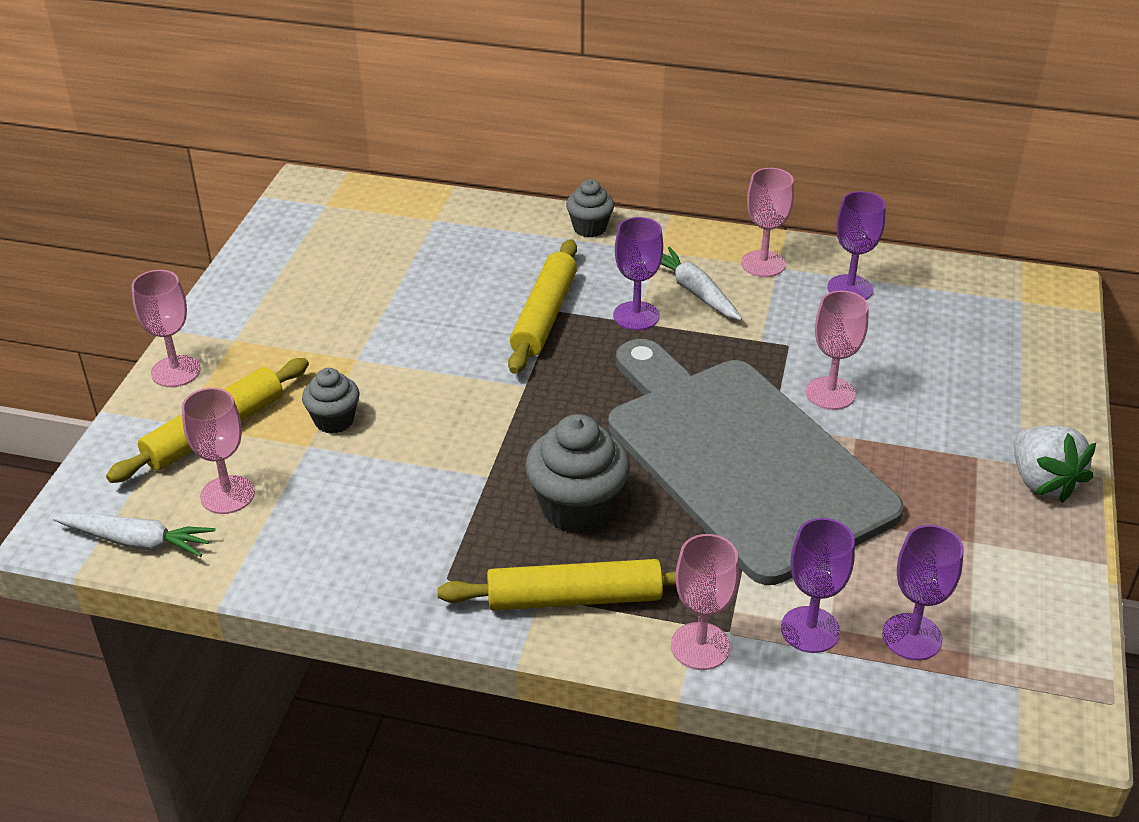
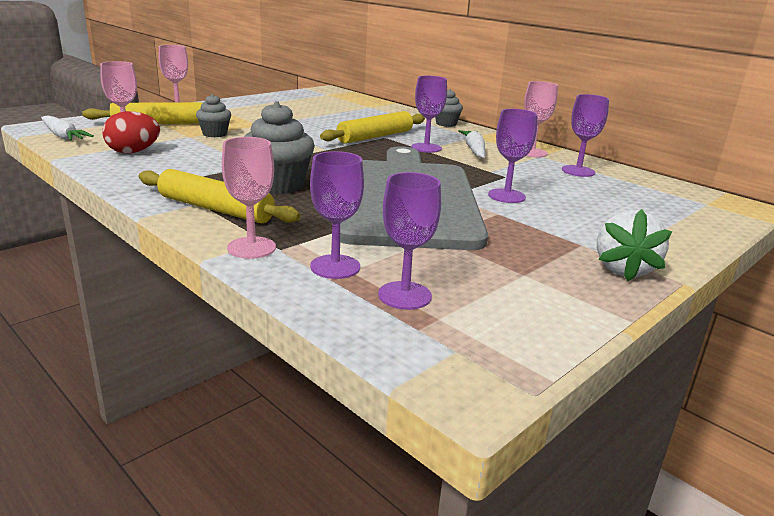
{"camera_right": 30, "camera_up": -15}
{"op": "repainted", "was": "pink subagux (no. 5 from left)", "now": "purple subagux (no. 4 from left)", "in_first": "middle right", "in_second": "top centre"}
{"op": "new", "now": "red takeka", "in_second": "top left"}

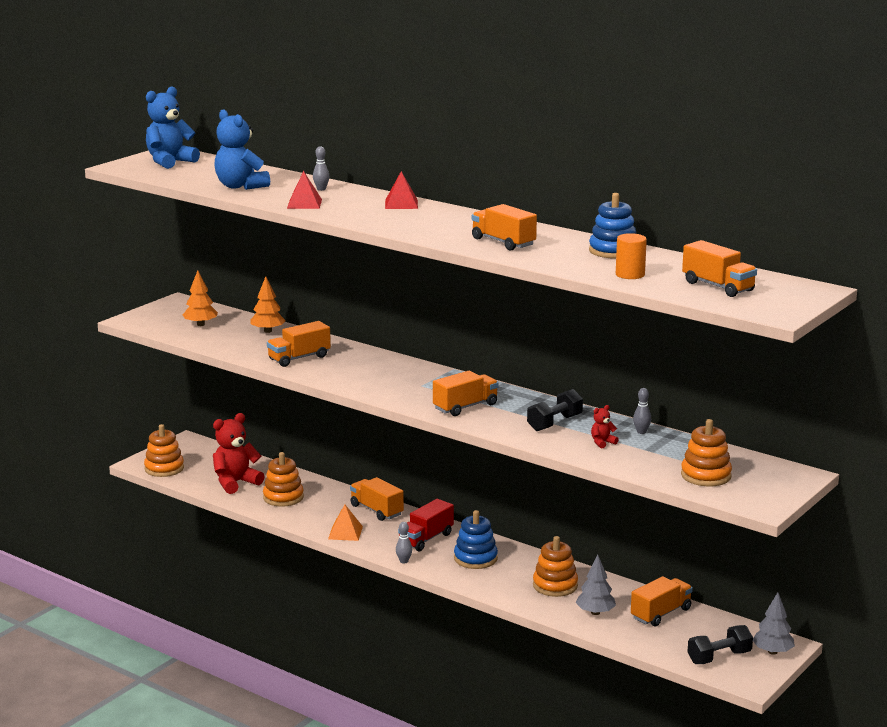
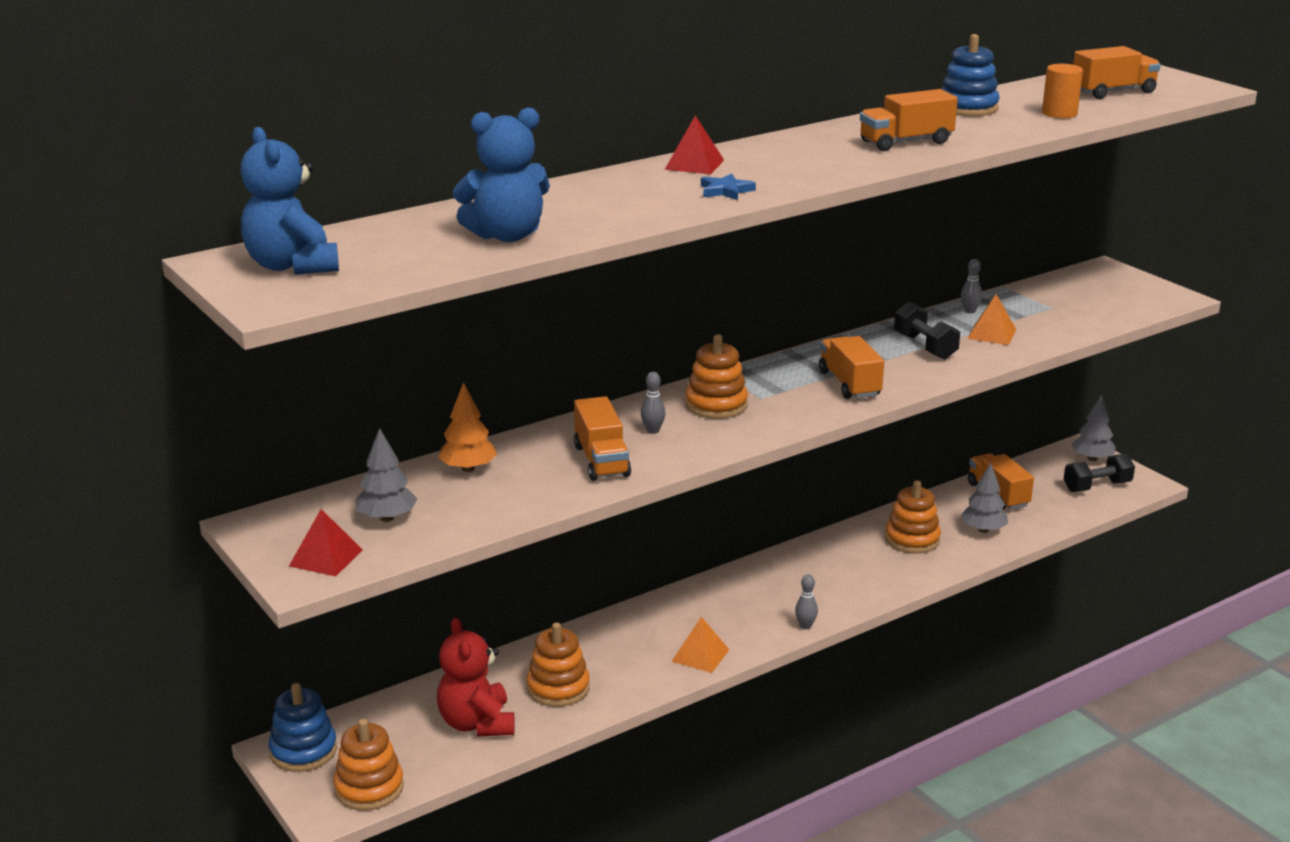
{"camera_right": -70, "camera_up": 5}
{"op": "shifted", "was": "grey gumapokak (no. 1 from left)", "in_first": "top centre", "in_second": "centre"}
{"op": "shifted", "was": "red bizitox (no. 1 from left)", "in_first": "top centre", "in_second": "middle left"}
{"op": "repainted", "was": "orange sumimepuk (no. 1 from left)", "now": "grey sumimepuk (no. 1 from left)", "in_first": "middle left", "in_second": "middle left"}
{"op": "swapped", "was": "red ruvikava (no. 2 from left)", "now": "orange bizitox (no. 2 from left)", "in_first": "middle right", "in_second": "middle right"}
{"op": "shifted", "was": "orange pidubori (no. 4 from left in the first image)", "now": "orange pidubori (no. 3 from left)", "in_first": "middle right", "in_second": "centre"}
{"op": "gone", "was": "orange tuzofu (no. 2 from left)", "in_first": "bottom centre"}
{"op": "gone", "was": "red tuzofu", "in_first": "bottom centre"}
{"op": "shifted", "was": "blue pidubori (no. 1 from left)", "in_first": "bottom centre", "in_second": "bottom left"}
{"op": "rotated", "was": "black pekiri (no. 2 from left)", "in_first": "bottom right", "in_second": "middle right", "clockwise": 75}
{"op": "new", "now": "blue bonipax", "in_second": "top centre"}

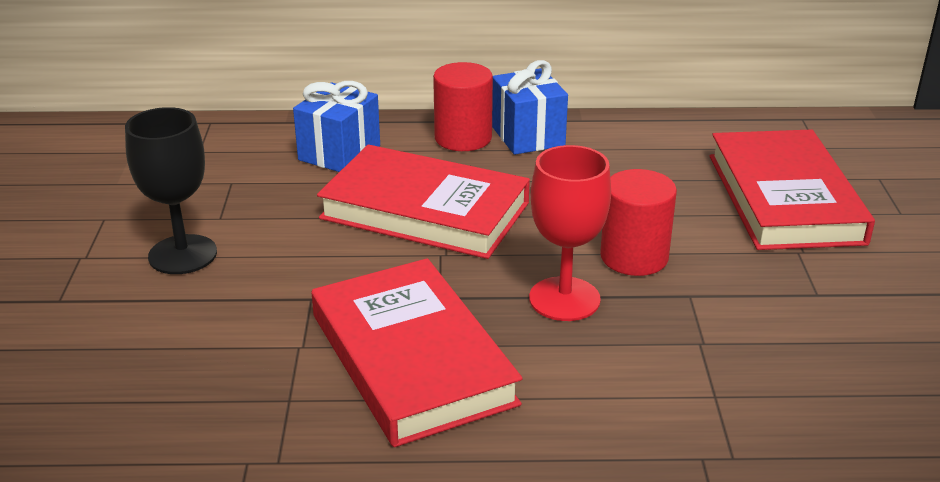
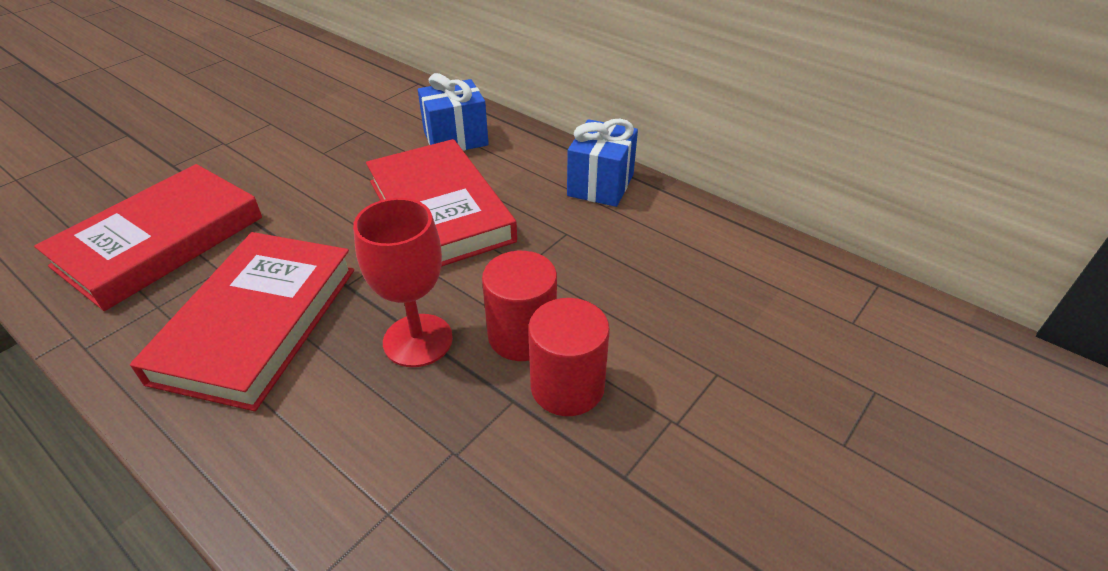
{"camera_right": 40, "camera_up": 10}
{"op": "shifted", "was": "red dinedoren (no. 1 from left in the first image)", "now": "red dinedoren (no. 2 from left)", "in_first": "top centre", "in_second": "centre"}
{"op": "gone", "was": "black subagux", "in_first": "middle left"}
{"op": "shifted", "was": "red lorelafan (no. 3 from left in the first image)", "now": "red lorelafan (no. 1 from left)", "in_first": "middle right", "in_second": "middle left"}

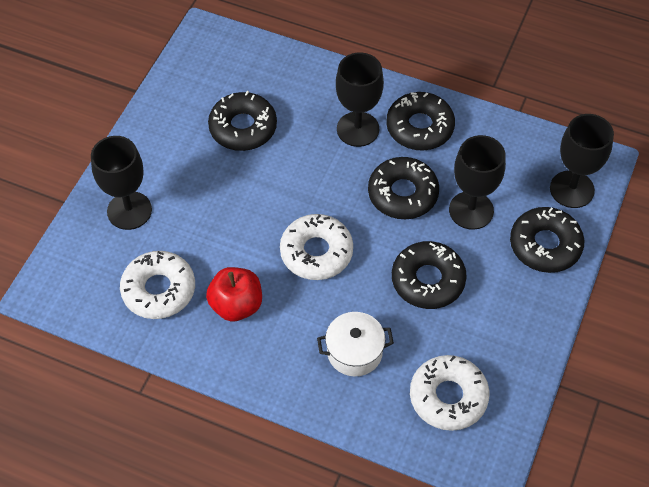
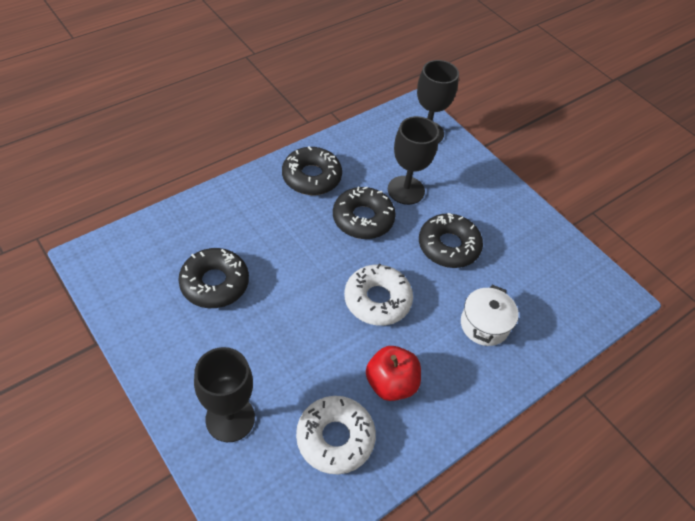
{"camera_right": -65, "camera_up": -5}
{"op": "gone", "was": "black subagux (no. 2 from left)", "in_first": "top centre"}
{"op": "gone", "was": "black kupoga (no. 5 from left)", "in_first": "middle right"}
{"op": "gone", "was": "white kupoga (no. 3 from left)", "in_first": "bottom right"}

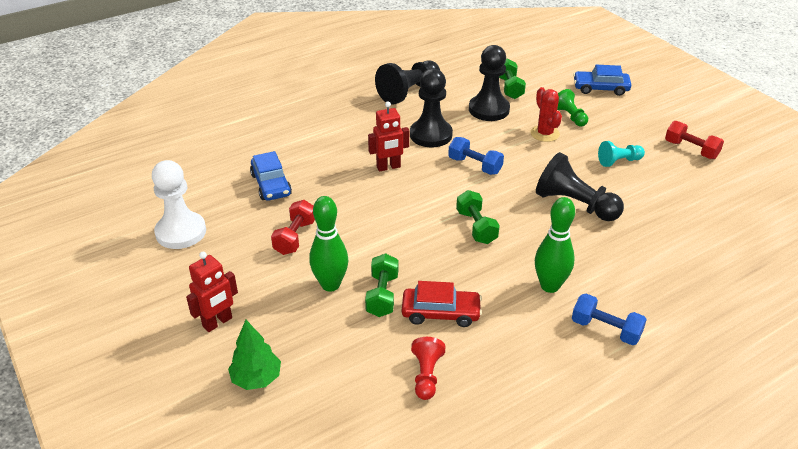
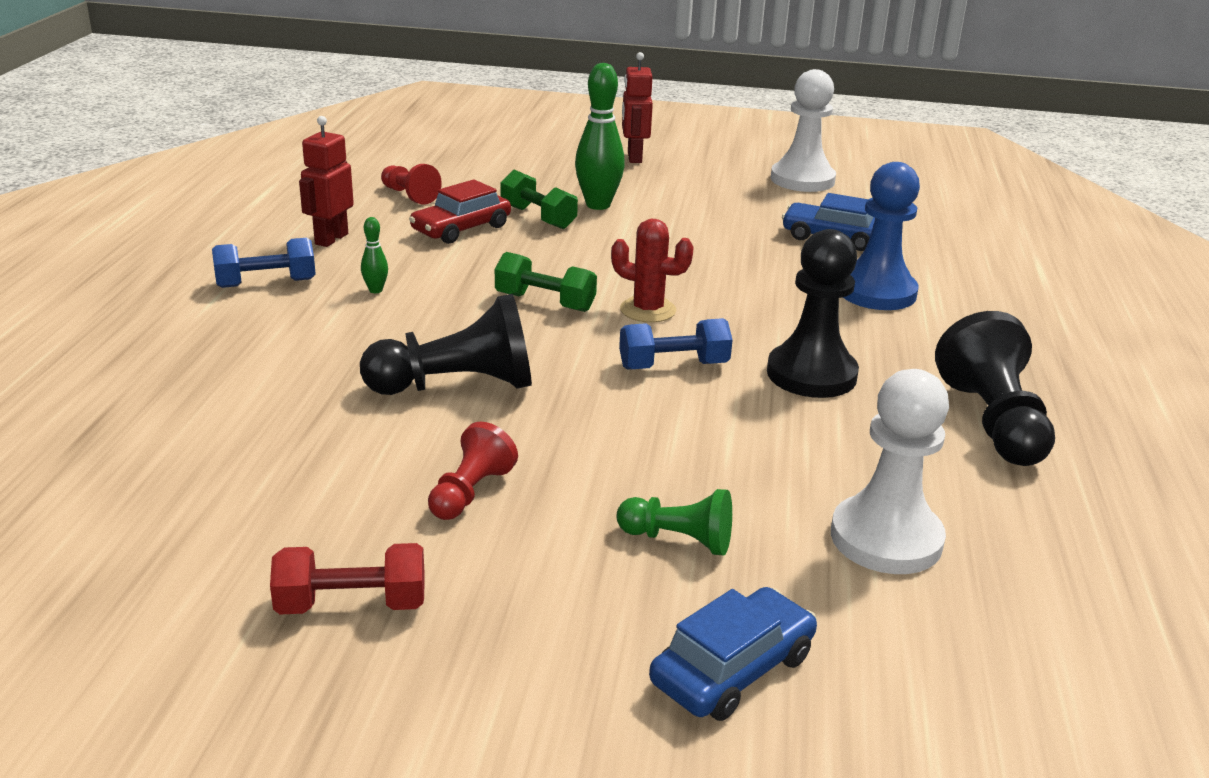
{"camera_right": 130, "camera_up": -10}
{"op": "gone", "was": "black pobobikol (no. 3 from left)", "in_first": "top centre"}
{"op": "swapped", "was": "green pekiri (no. 3 from left)", "now": "white pobobikol (no. 2 from left)", "in_first": "top centre", "in_second": "middle right"}
{"op": "shifted", "was": "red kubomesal", "in_first": "top right", "in_second": "centre"}
{"op": "shifted", "was": "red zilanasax (no. 2 from left in the first image)", "now": "red zilanasax (no. 1 from left)", "in_first": "top centre", "in_second": "top left"}
{"op": "repainted", "was": "turquoise pobobikol", "now": "red pobobikol (no. 2 from left)", "in_first": "middle right", "in_second": "centre"}
{"op": "scaled", "was": "green gumapokak (no. 2 from left in the first image)", "in_first": "middle right", "in_second": "top left", "ratio": 0.46}
{"op": "gone", "was": "red pekiri (no. 1 from left)", "in_first": "centre"}
{"op": "gone", "was": "green sumimepuk", "in_first": "bottom left"}
{"op": "new", "now": "blue pobobikol", "in_second": "top right"}

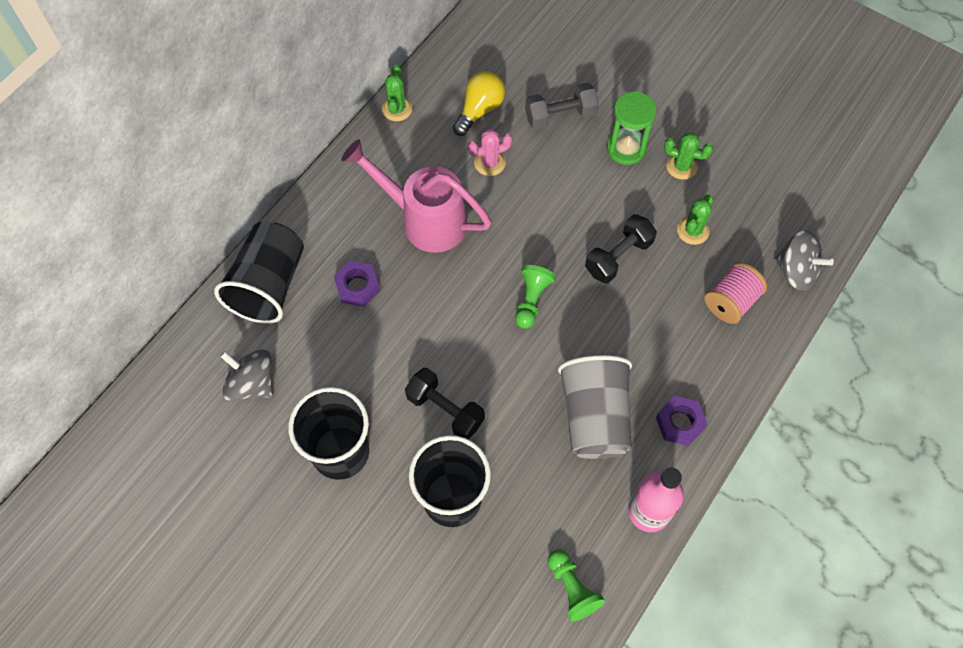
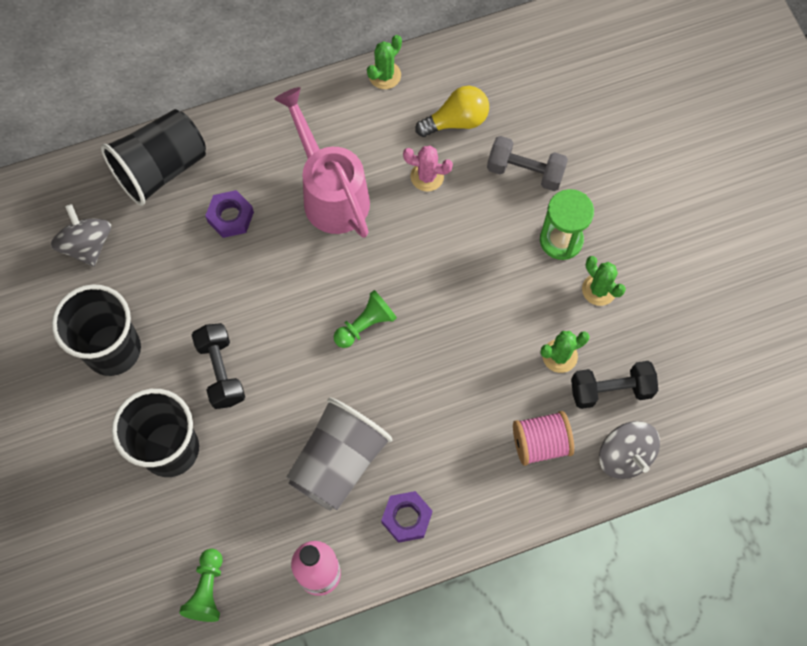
{"camera_right": 35, "camera_up": 5}
{"op": "shifted", "was": "black pekiri (no. 2 from left)", "in_first": "centre", "in_second": "middle right"}

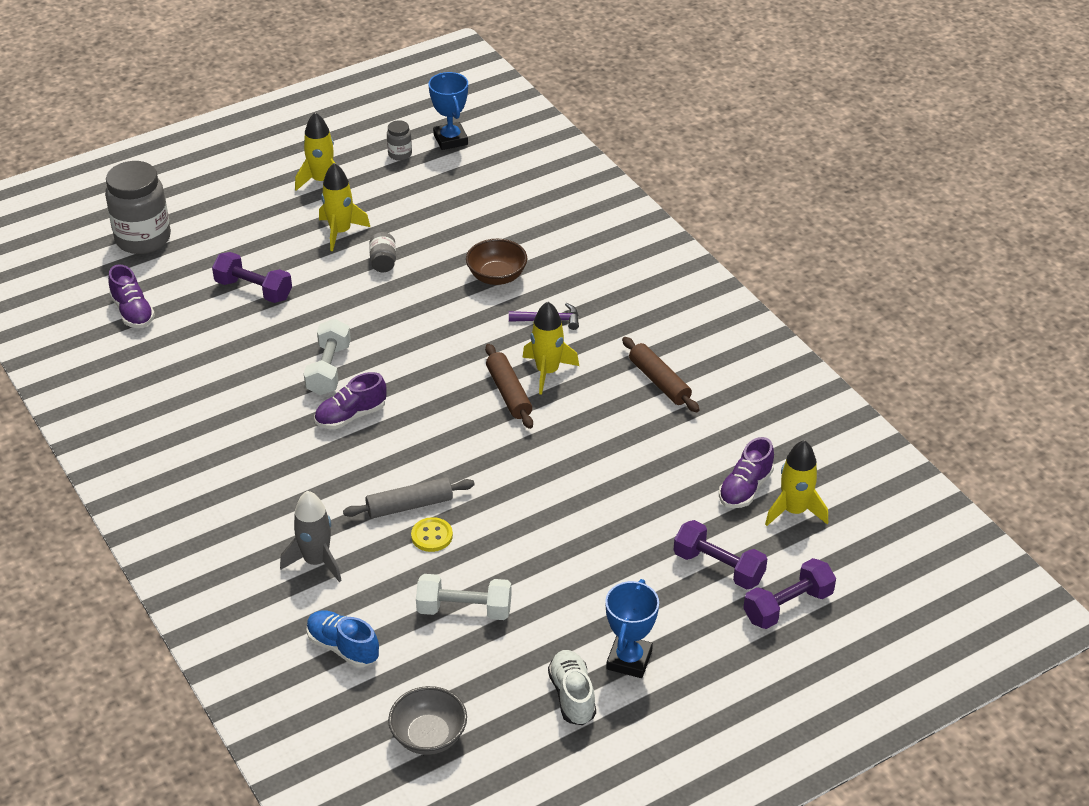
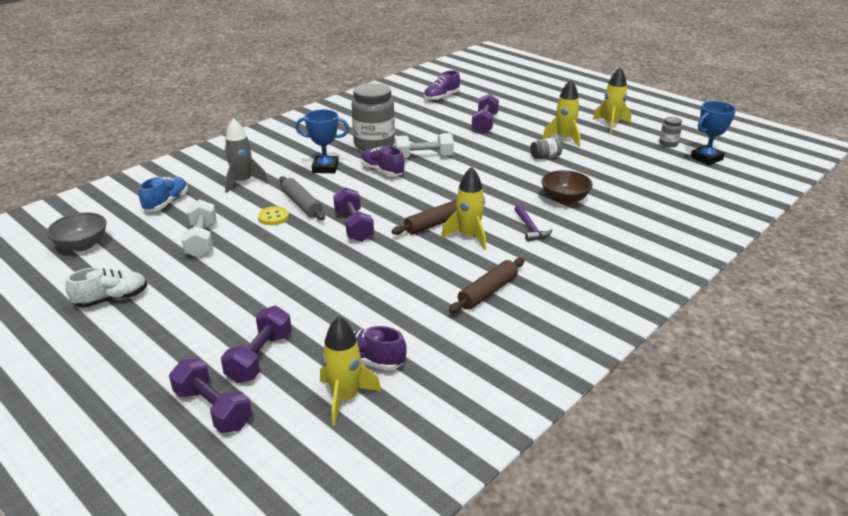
{"camera_right": 75, "camera_up": -10}
{"op": "shifted", "was": "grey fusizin (no. 1 from left)", "in_first": "top left", "in_second": "top centre"}
{"op": "shifted", "was": "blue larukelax (no. 2 from left in the first image)", "now": "blue larukelax (no. 1 from left)", "in_first": "bottom centre", "in_second": "top centre"}
{"op": "new", "now": "purple pekiri (no. 3 from left)", "in_second": "centre"}

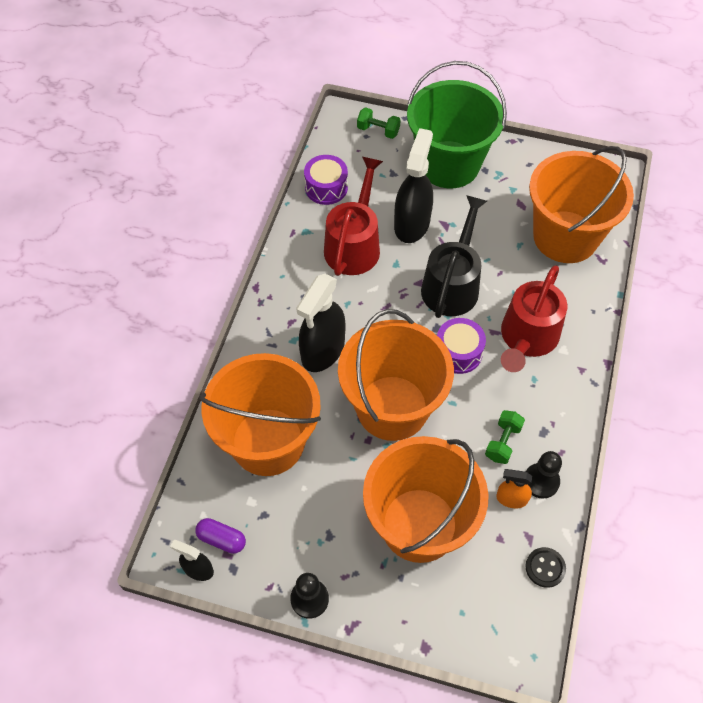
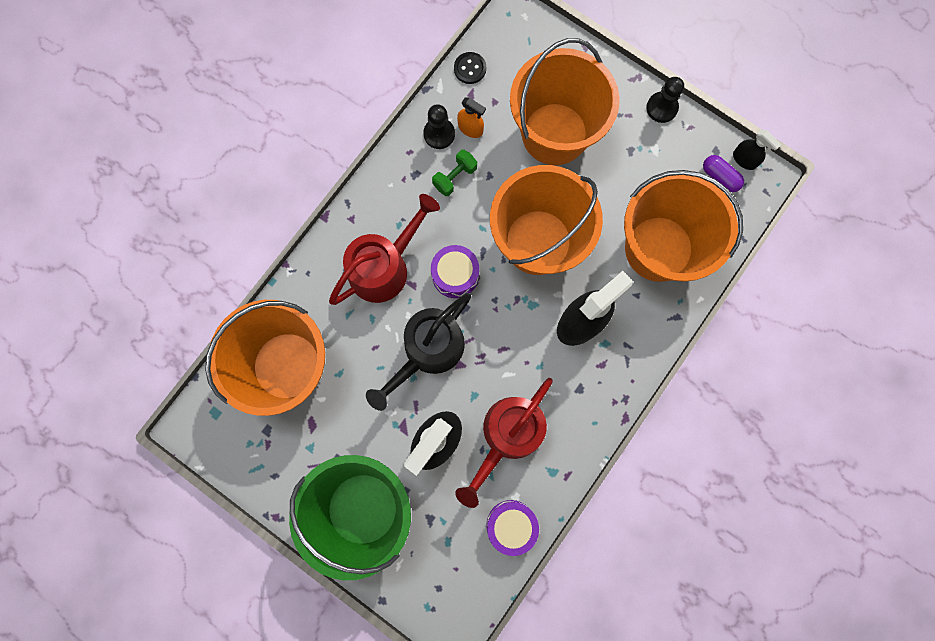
{"camera_right": -160, "camera_up": 20}
{"op": "gone", "was": "green pekiri (no. 1 from left)", "in_first": "top centre"}

